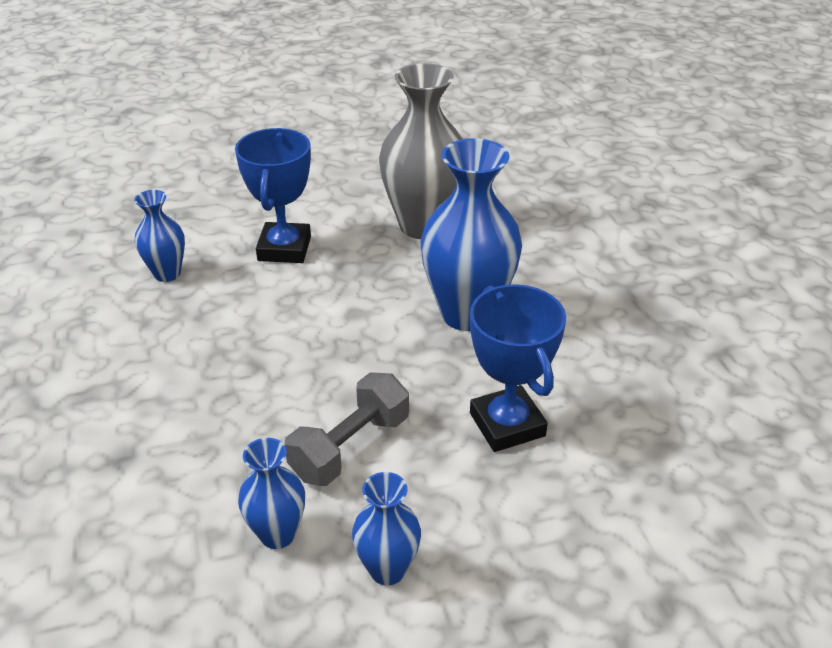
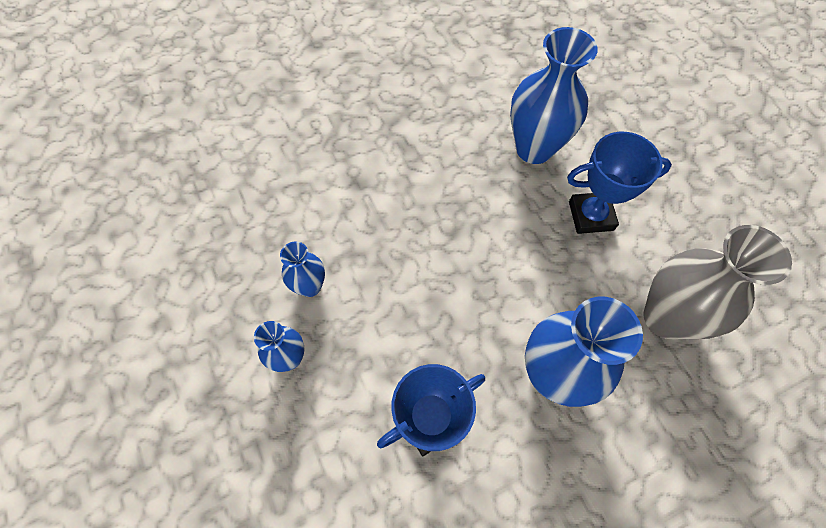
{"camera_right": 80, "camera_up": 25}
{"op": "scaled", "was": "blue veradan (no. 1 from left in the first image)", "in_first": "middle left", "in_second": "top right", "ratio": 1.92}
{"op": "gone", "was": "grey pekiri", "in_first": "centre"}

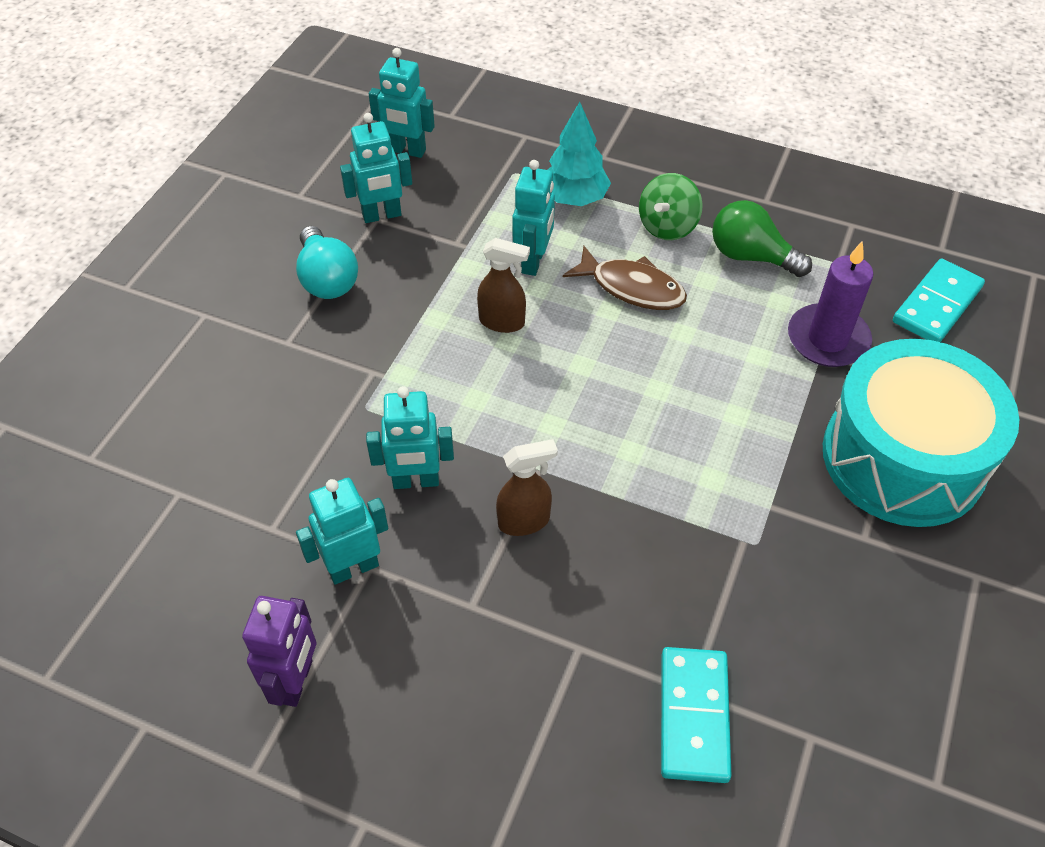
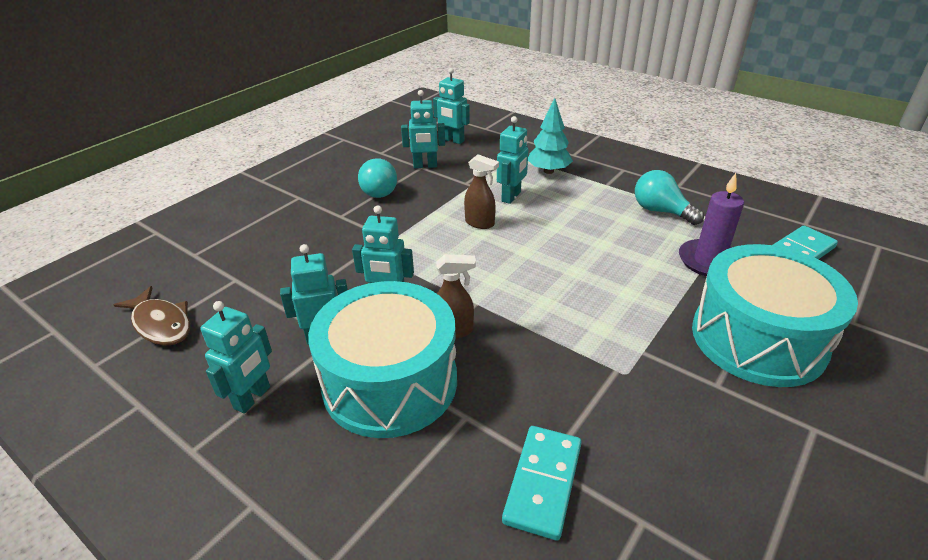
{"camera_right": 15, "camera_up": -15}
{"op": "gone", "was": "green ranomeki", "in_first": "top centre"}
{"op": "repainted", "was": "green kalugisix", "now": "turquoise kalugisix (no. 2 from left)", "in_first": "top right", "in_second": "middle right"}
{"op": "shifted", "was": "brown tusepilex", "in_first": "top centre", "in_second": "middle left"}
{"op": "repainted", "was": "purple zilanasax", "now": "turquoise zilanasax (no. 1 from left)", "in_first": "bottom left", "in_second": "middle left"}
{"op": "new", "now": "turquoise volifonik (no. 1 from left)", "in_second": "centre"}

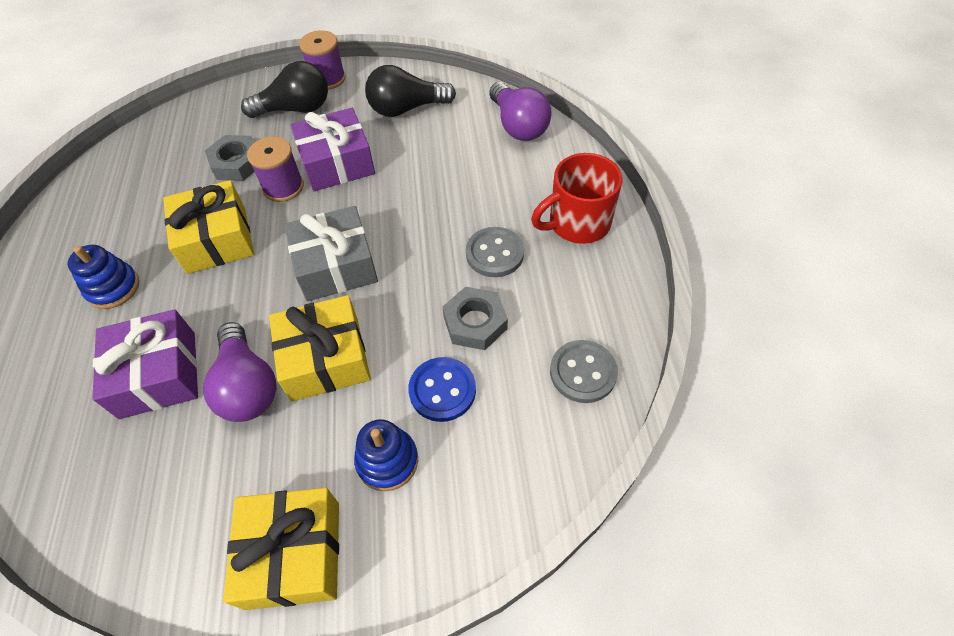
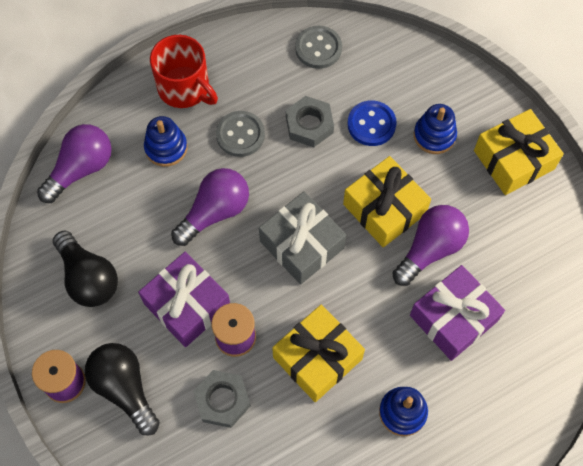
{"camera_right": -115, "camera_up": 10}
{"op": "new", "now": "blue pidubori (no. 1 from left)", "in_second": "top left"}
{"op": "new", "now": "purple kalugisix (no. 2 from left)", "in_second": "centre"}

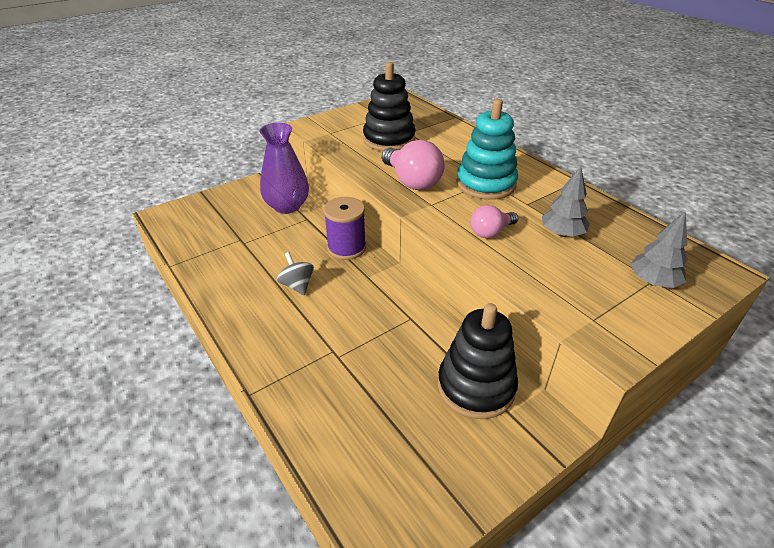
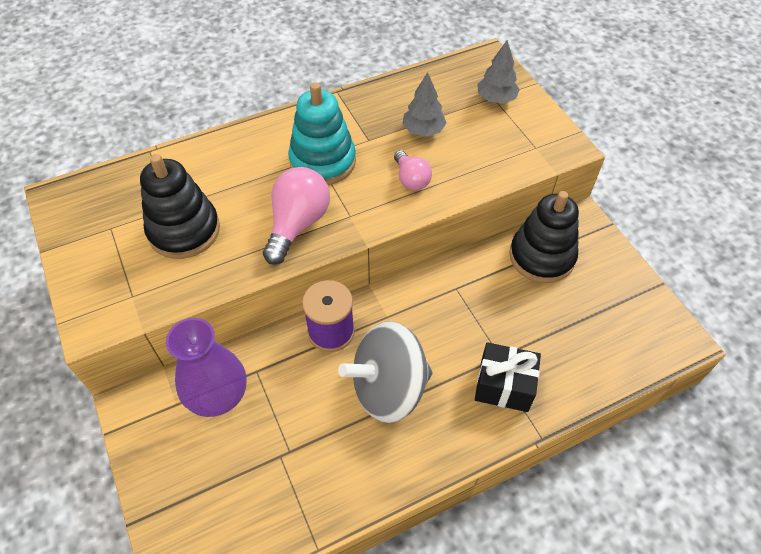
{"camera_right": -80, "camera_up": 15}
{"op": "rotated", "was": "pink kalugisix (no. 1 from left)", "in_first": "top centre", "in_second": "centre", "clockwise": -45}
{"op": "scaled", "was": "grey ranomeki", "in_first": "centre", "in_second": "bottom centre", "ratio": 2.14}
{"op": "new", "now": "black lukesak", "in_second": "bottom right"}

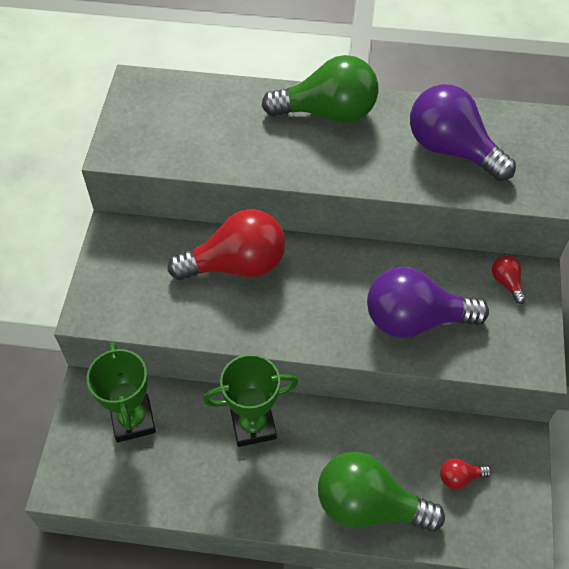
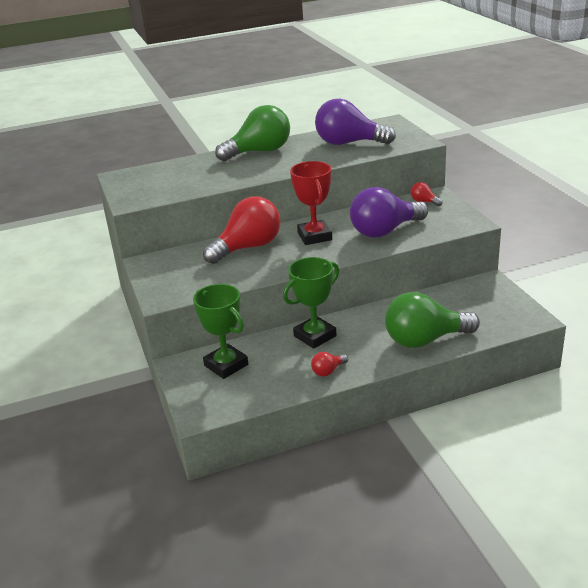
{"camera_right": -25, "camera_up": -25}
{"op": "shifted", "was": "red kalugisix (no. 2 from left)", "in_first": "bottom right", "in_second": "centre"}
{"op": "new", "now": "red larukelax", "in_second": "centre"}

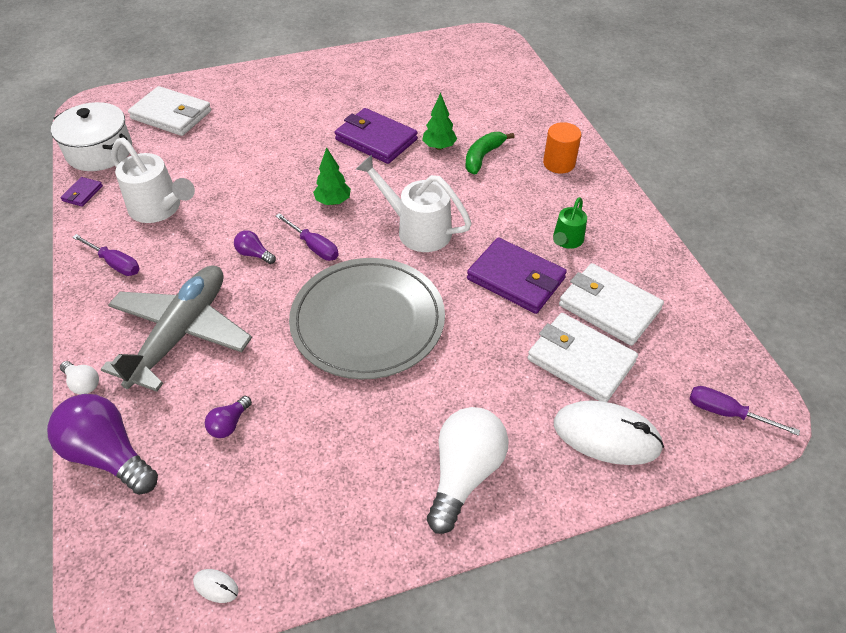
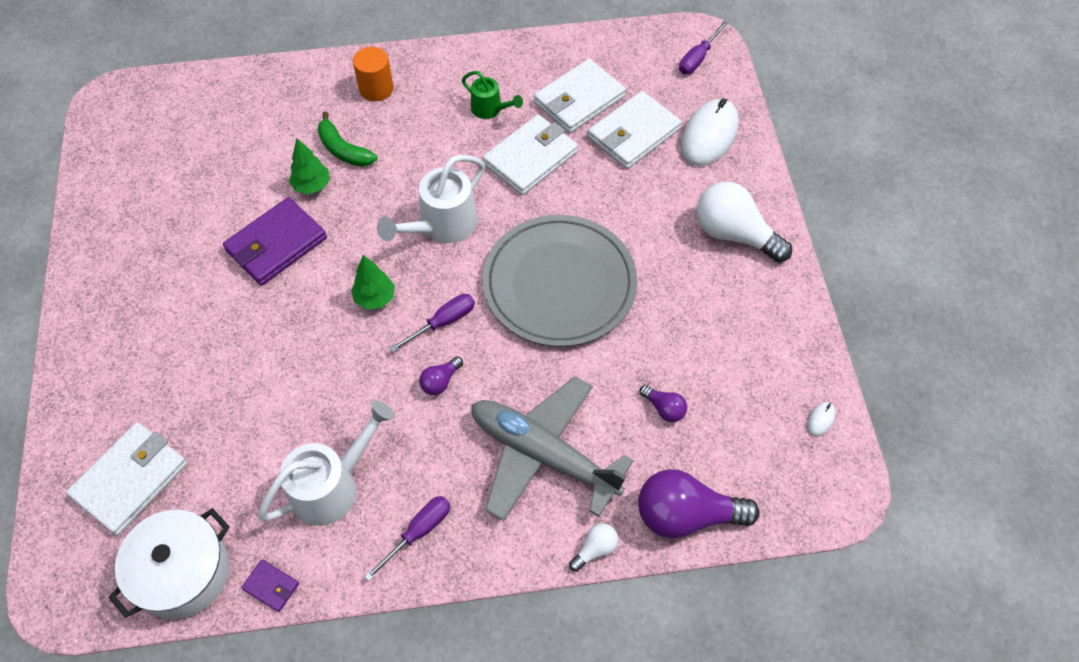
{"camera_right": -80, "camera_up": 10}
{"op": "repainted", "was": "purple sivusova (no. 3 from left)", "now": "white sivusova (no. 2 from left)", "in_first": "centre", "in_second": "top centre"}
{"op": "rotated", "was": "purple kalugisix (no. 1 from left in the first image)", "in_first": "bottom left", "in_second": "bottom centre", "clockwise": 45}

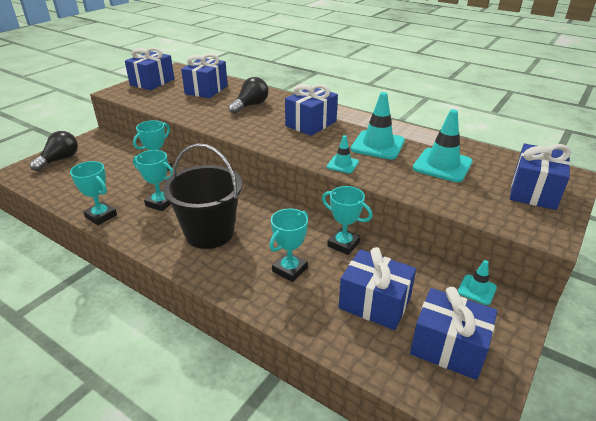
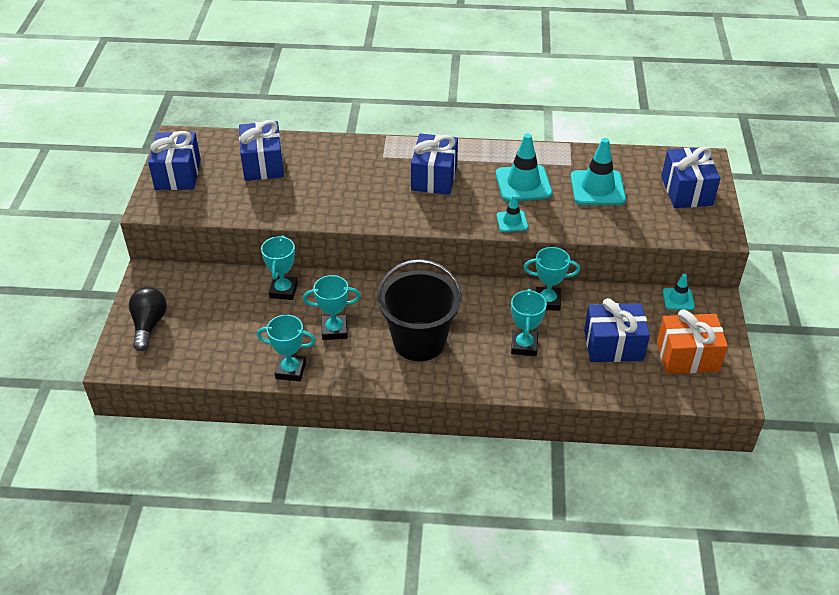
{"camera_right": -30, "camera_up": 10}
{"op": "gone", "was": "black kalugisix (no. 2 from left)", "in_first": "top centre"}
{"op": "repainted", "was": "blue lukesak (no. 5 from left)", "now": "orange lukesak", "in_first": "bottom right", "in_second": "middle right"}

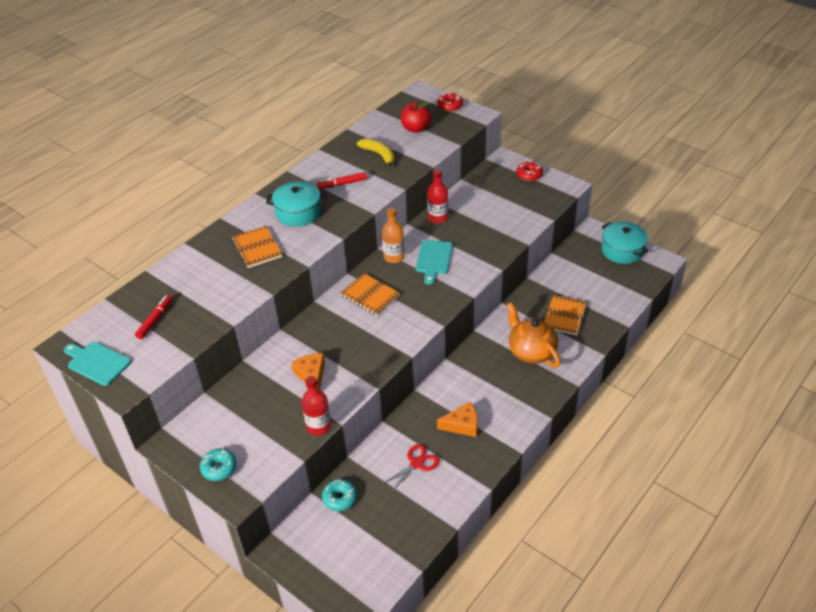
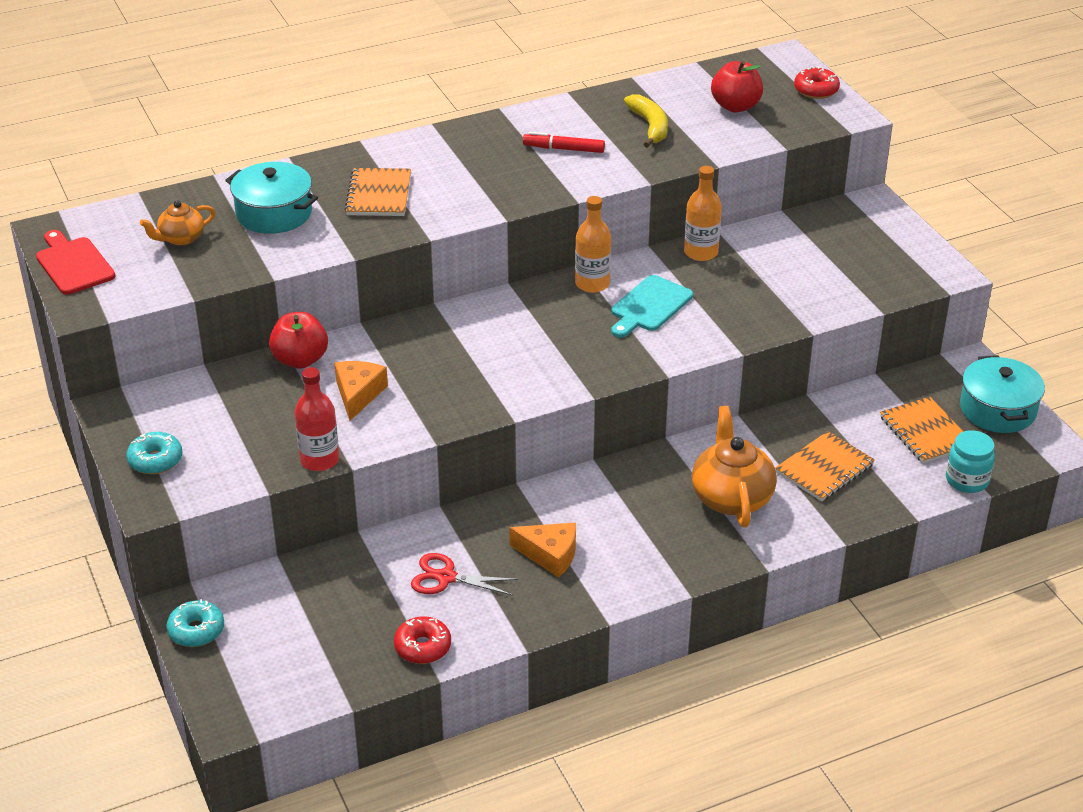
{"camera_right": 25, "camera_up": -5}
{"op": "shifted", "was": "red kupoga (no. 2 from left in the first image)", "now": "red kupoga (no. 1 from left)", "in_first": "top centre", "in_second": "bottom centre"}
{"op": "repainted", "was": "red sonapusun (no. 2 from left)", "now": "orange sonapusun (no. 2 from left)", "in_first": "top centre", "in_second": "top centre"}
{"op": "shifted", "was": "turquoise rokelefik (no. 1 from left)", "in_first": "centre", "in_second": "top left"}
{"op": "shifted", "was": "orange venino (no. 2 from left in the first image)", "now": "orange venino (no. 3 from left)", "in_first": "centre", "in_second": "middle right"}
{"op": "swapped", "was": "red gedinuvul (no. 1 from left)", "now": "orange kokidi (no. 1 from left)", "in_first": "middle left", "in_second": "top left"}
{"op": "repainted", "was": "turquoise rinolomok (no. 1 from left)", "now": "red rinolomok", "in_first": "middle left", "in_second": "top left"}
{"op": "rotated", "was": "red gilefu", "in_first": "bottom centre", "in_second": "bottom centre", "clockwise": -150}
{"op": "shifted", "was": "turquoise kupoga (no. 2 from left)", "in_first": "bottom centre", "in_second": "bottom left"}
{"op": "new", "now": "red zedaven (no. 1 from left)", "in_second": "middle left"}
{"op": "new", "now": "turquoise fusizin", "in_second": "middle right"}

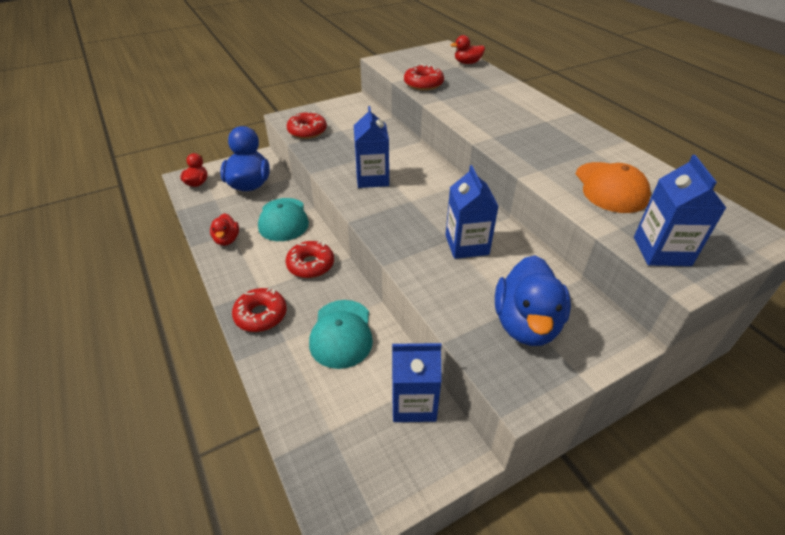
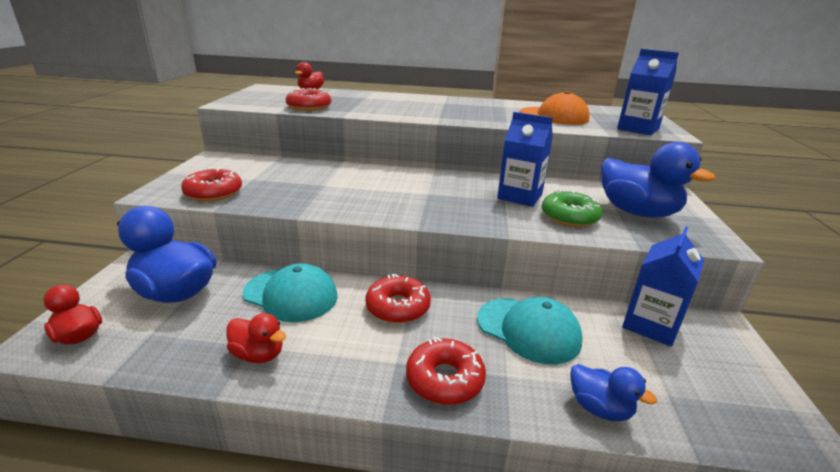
{"camera_right": -55, "camera_up": -15}
{"op": "gone", "was": "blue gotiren (no. 1 from left)", "in_first": "top centre"}
{"op": "new", "now": "green kupoga", "in_second": "middle right"}
{"op": "new", "now": "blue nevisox (no. 2 from left)", "in_second": "bottom right"}

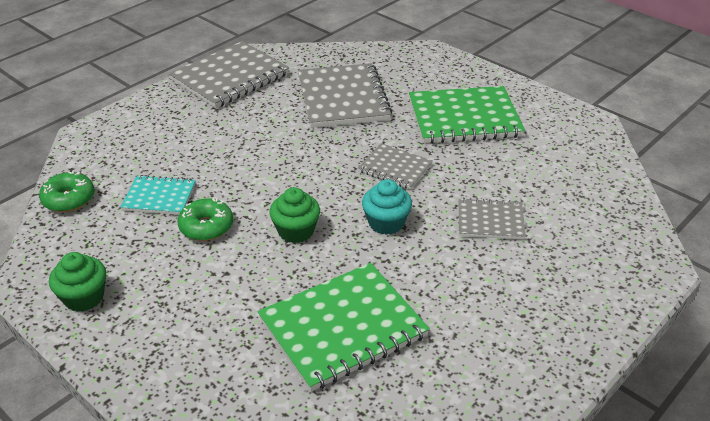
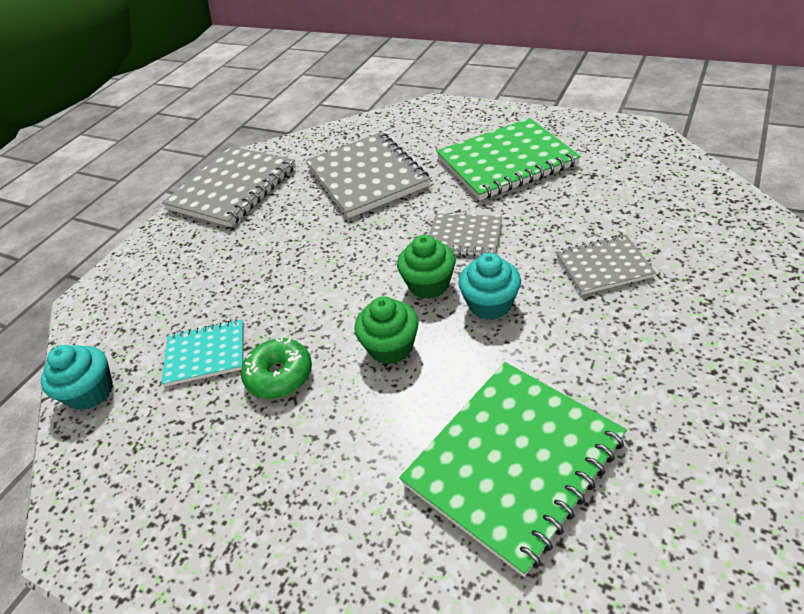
{"camera_right": -10, "camera_up": 5}
{"op": "swapped", "was": "green kupoga (no. 1 from left)", "now": "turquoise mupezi (no. 1 from left)", "in_first": "middle left", "in_second": "middle left"}
{"op": "shifted", "was": "green mupezi (no. 1 from left in the first image)", "now": "green mupezi (no. 2 from left)", "in_first": "bottom left", "in_second": "centre"}

